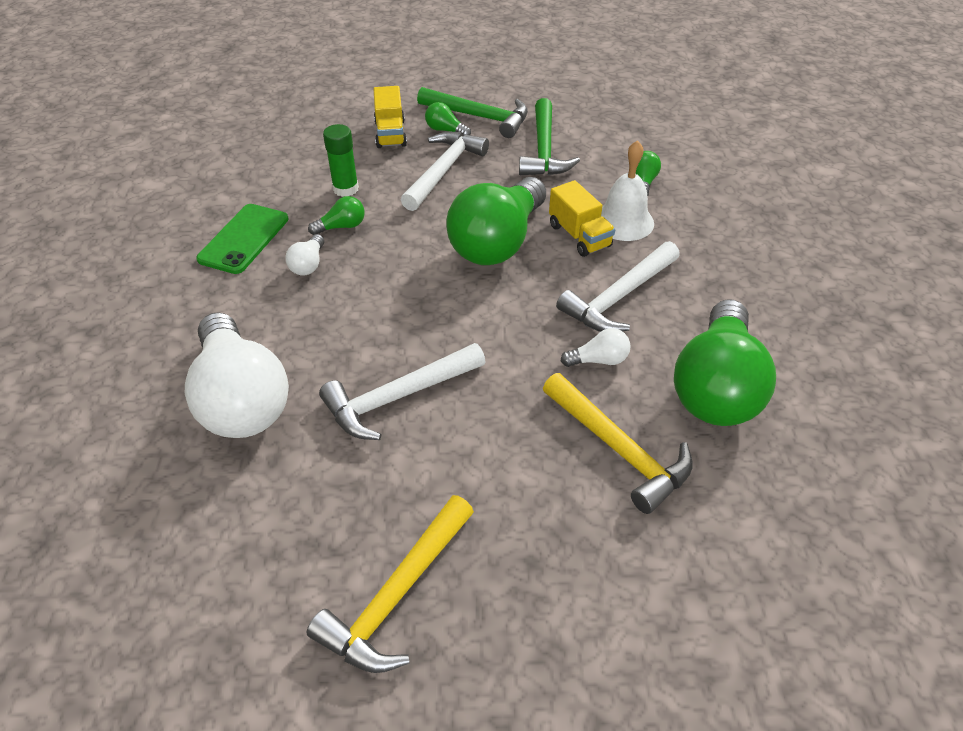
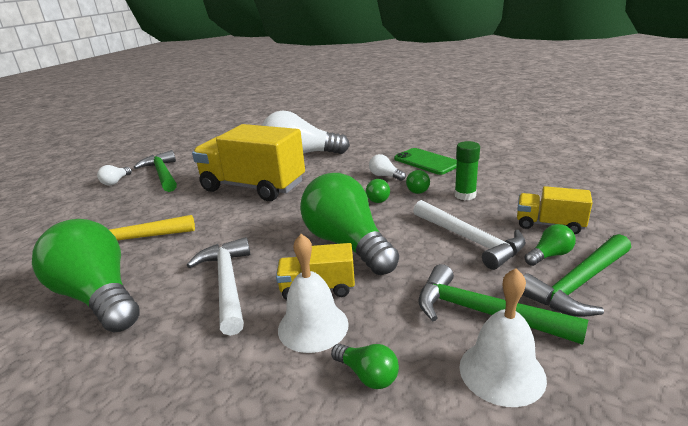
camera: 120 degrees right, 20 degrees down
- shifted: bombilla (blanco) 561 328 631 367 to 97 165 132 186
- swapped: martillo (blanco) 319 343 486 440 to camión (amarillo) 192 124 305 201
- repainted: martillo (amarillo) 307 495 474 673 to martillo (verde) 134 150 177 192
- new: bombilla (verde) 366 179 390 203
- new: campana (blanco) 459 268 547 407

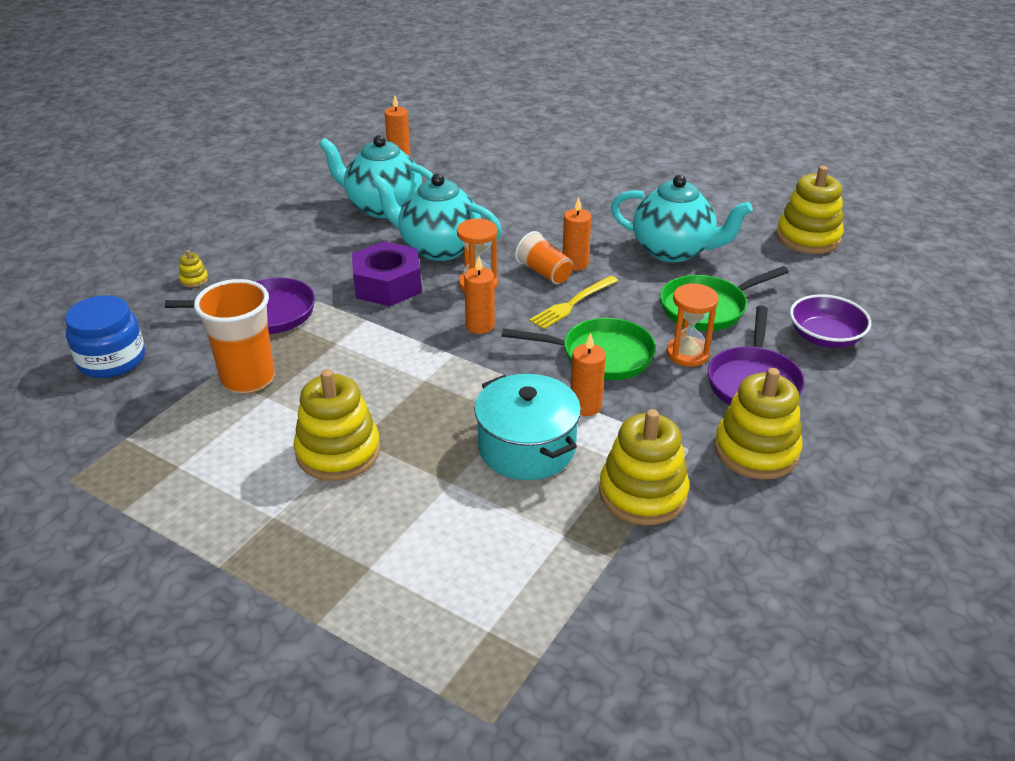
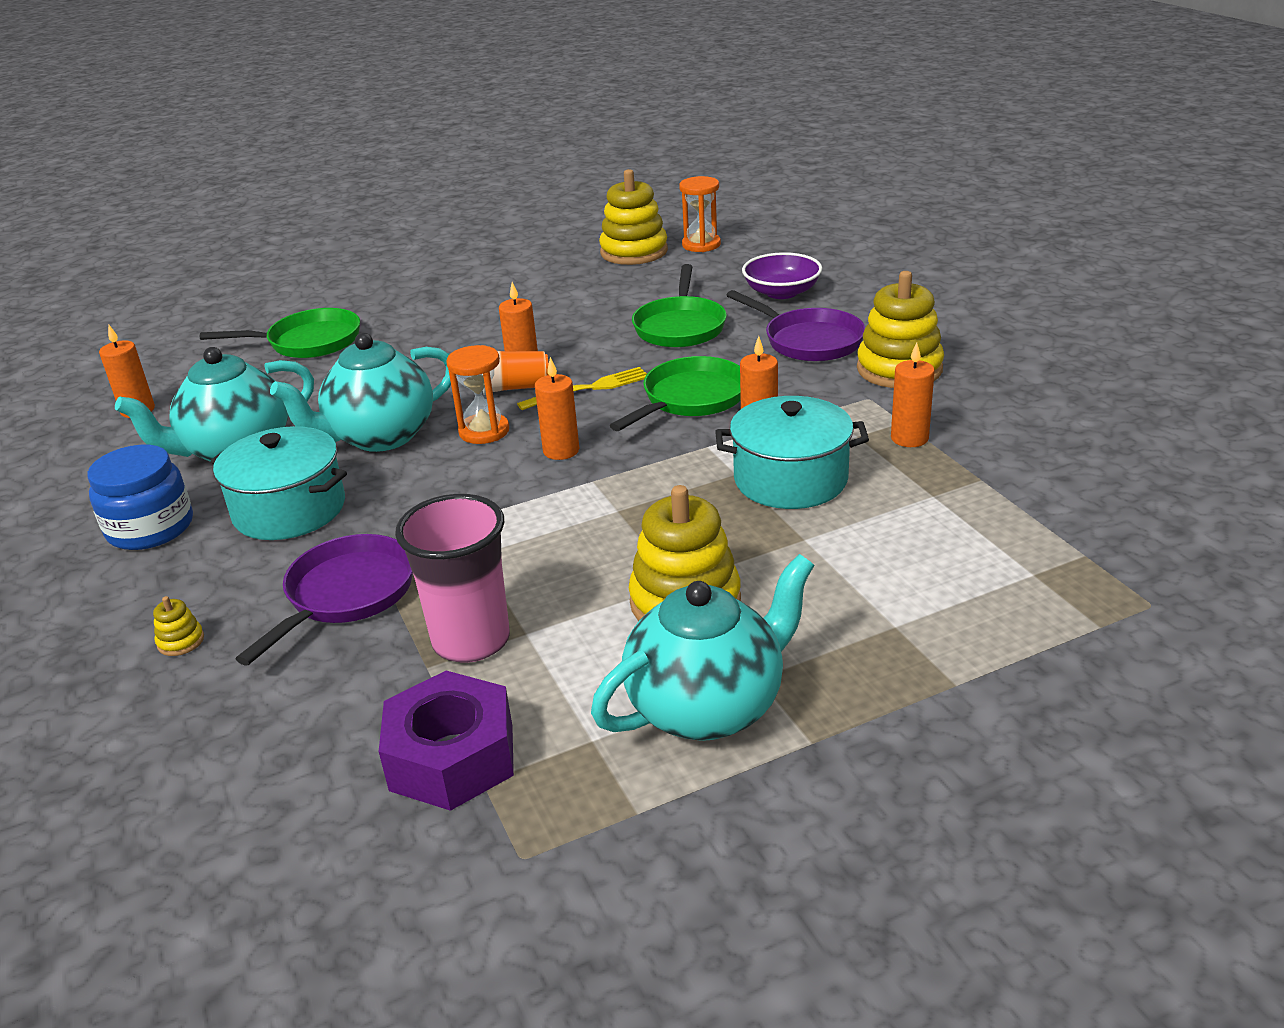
camera: 55 degrees left, 5 degrees down
- shifted: tetera (turquesa) 611 175 753 262 to 591 554 815 741
- shifted: tuerca (morado) 352 241 422 306 to 379 671 514 811
- rotated: tenedor (amarillo) 529 276 618 329 = 517 367 647 410 105 degrees counterclockwise
- repainted: vaso (naranja) 194 279 275 393 to vaso (rosa) 395 494 510 663
- shifted: reloj de arena (naranja) 666 283 719 367 to 679 176 721 252
- shifted: tarro (azul) 65 295 145 378 to 87 445 193 550
- swapped: juguete apilable (amarillo) 599 409 689 525 to vela (naranja) 891 342 935 447
- new: sartén (verde) 200 308 360 358
- new: olla (turquesa) 211 426 347 540

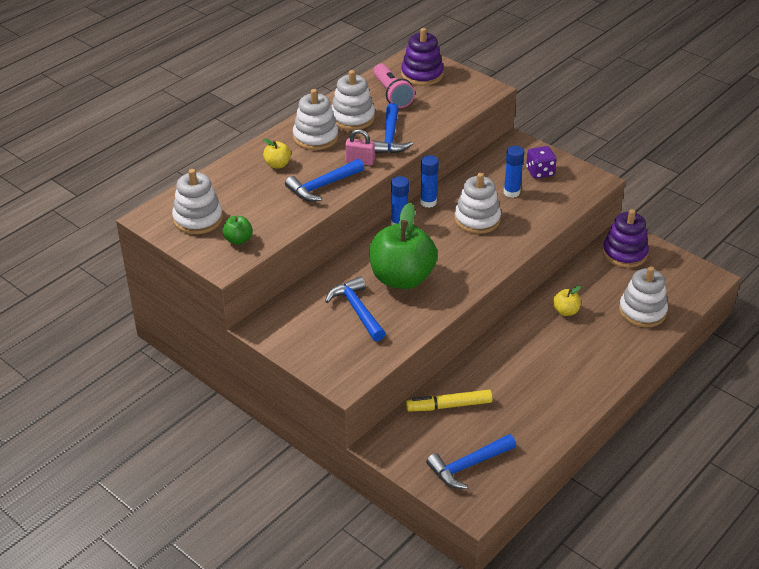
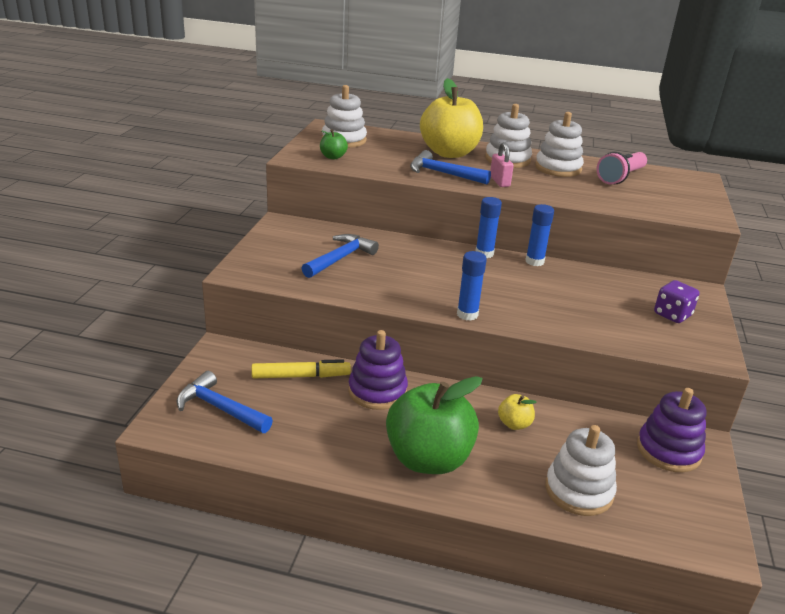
camera: 60 degrees right, 10 degrees down
- shifted: juguete apilable (morado) 401 28 444 86 to 348 330 408 410
- gone: martillo (azul) 372 103 413 154
- scaled: manzana (amarillo) 263 138 291 168 = 420 78 483 158 x2.34
- shifted: barra de pegamento (azul) 504 146 524 198 to 457 251 487 321
- gone: juguete apilable (blanco) 454 173 501 234
- shifted: manzana (verde) 369 203 437 289 to 386 376 483 474
- rotated: rotulador (amarillo) 406 390 493 412 = 251 359 351 378 120 degrees clockwise

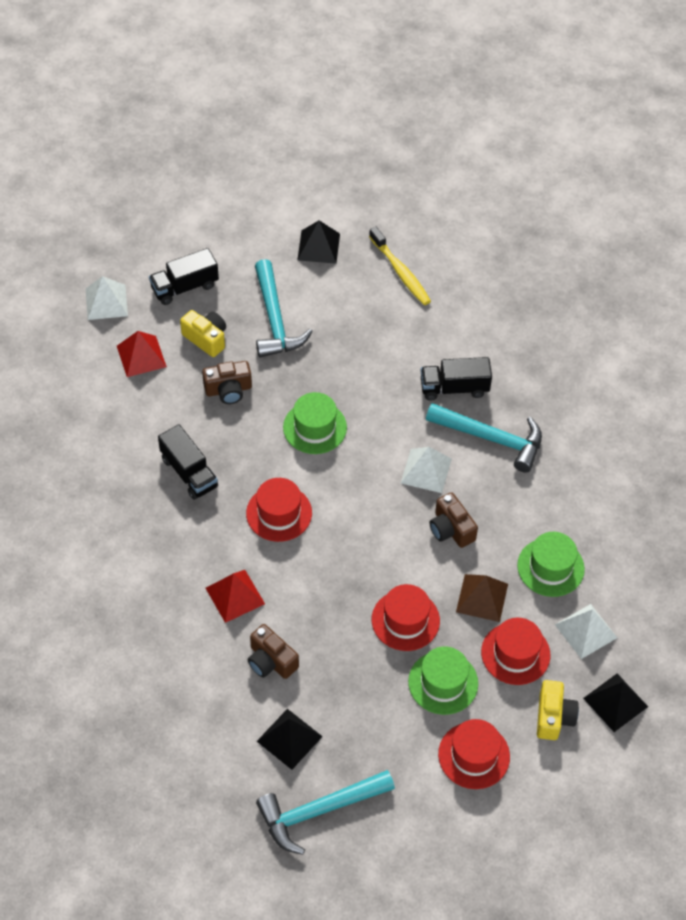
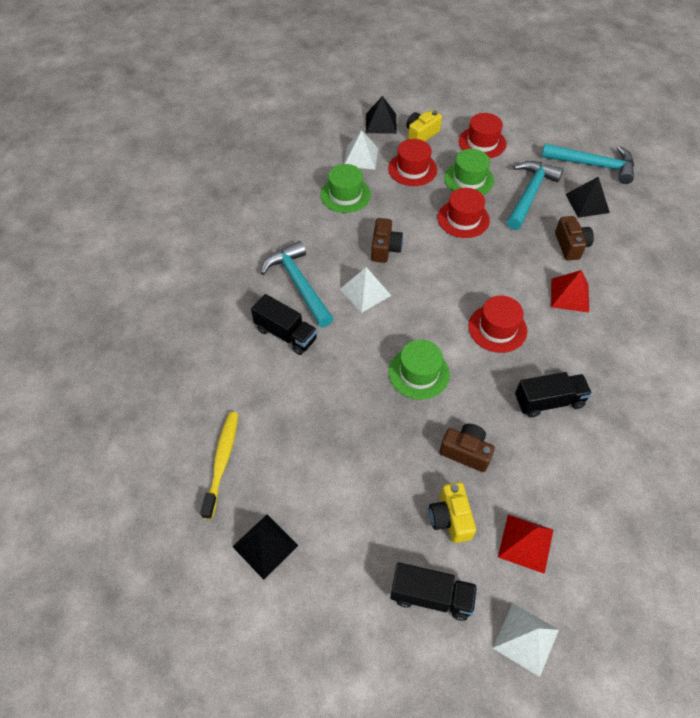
camera: 140 degrees left, 0 degrees up
- shifted: martillo (turquesa) 255 259 313 357 to 507 161 563 230
- rotated: camión (negro) 158 424 218 500 = 515 372 592 417 75 degrees clockwise
- gone: pirámide (marrón) 456 574 508 622

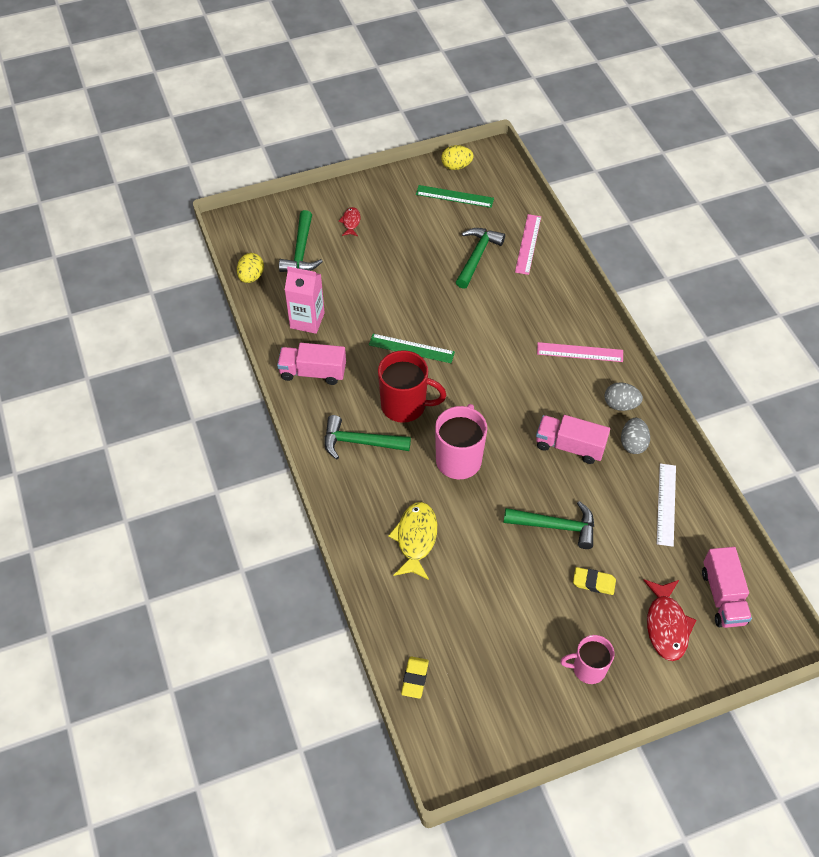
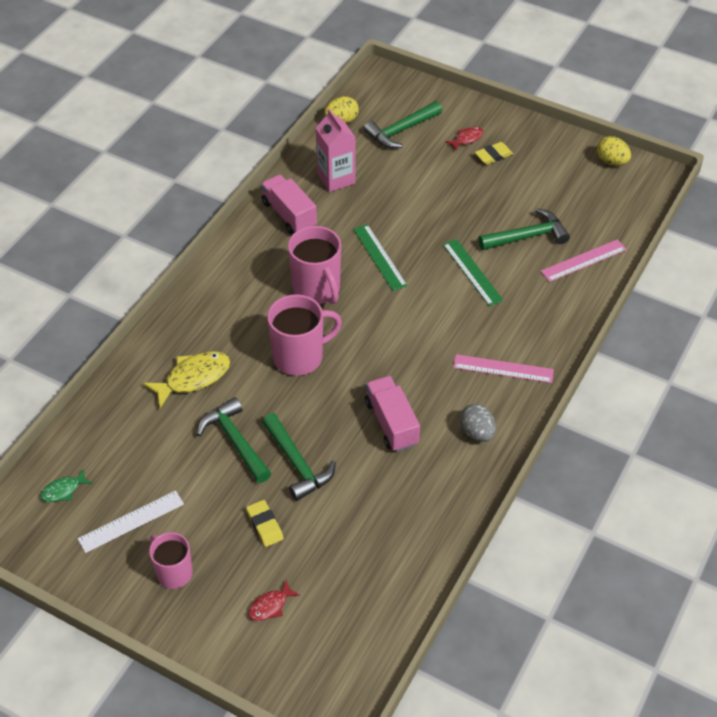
camera: 50 degrees right, 5 degrees down
- shifted: regla (verde) 416 185 494 208 to 443 239 504 306
- rotated: regla (rosa) 537 342 623 362 = 453 354 554 383 45 degrees counterclockwise
- repainted: taza (rojo) 378 350 446 423 to taza (rosa) 288 226 341 305
- shifted: martillo (verde) 325 415 411 459 to 197 397 271 483
- gone: huevo (gris) 621 418 650 454
- shifted: regla (blanco) 657 464 676 547 to 78 490 184 553
- gone: camión (rosa) 702 547 752 628
- scaled: pez (rojo) 643 580 696 661 = 248 580 300 621 x0.55
- shifted: goma de borrar (amarillo) 401 656 429 699 to 475 142 513 165
- new: pez (verde) 40 468 93 502

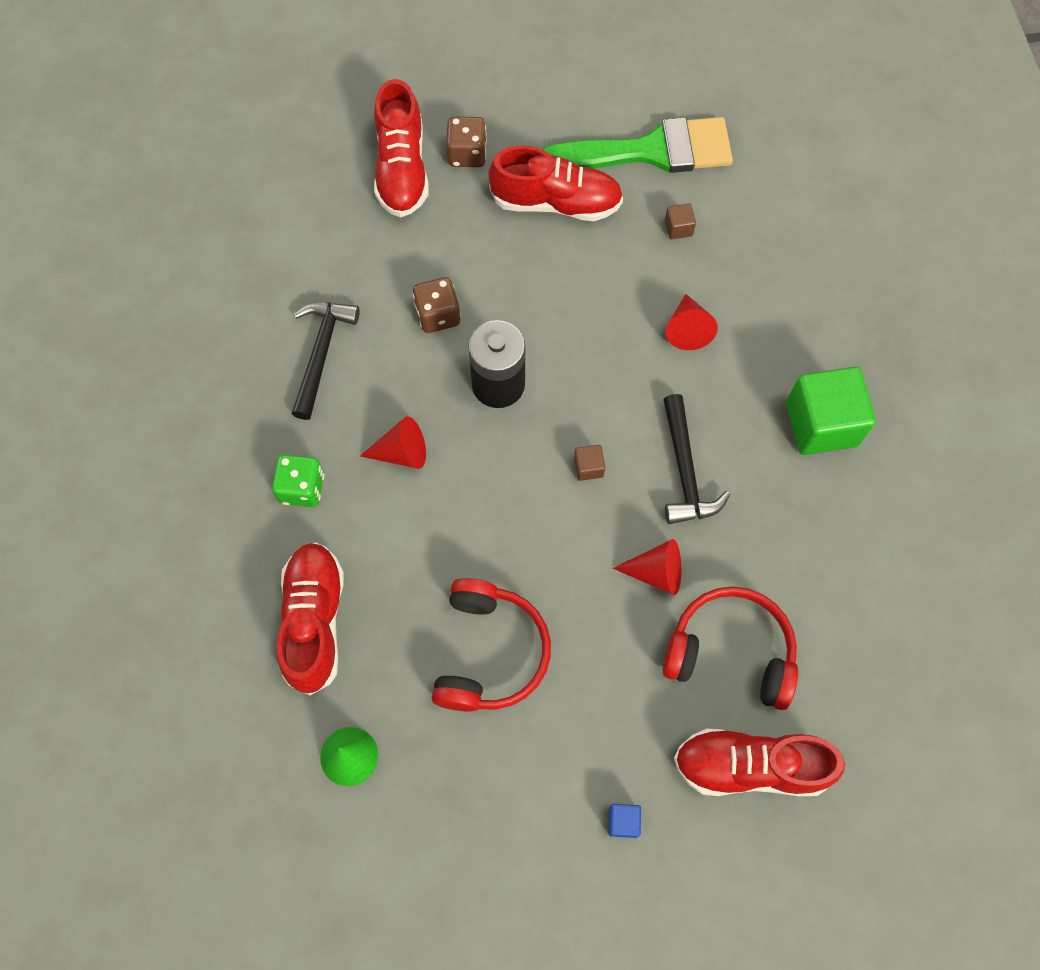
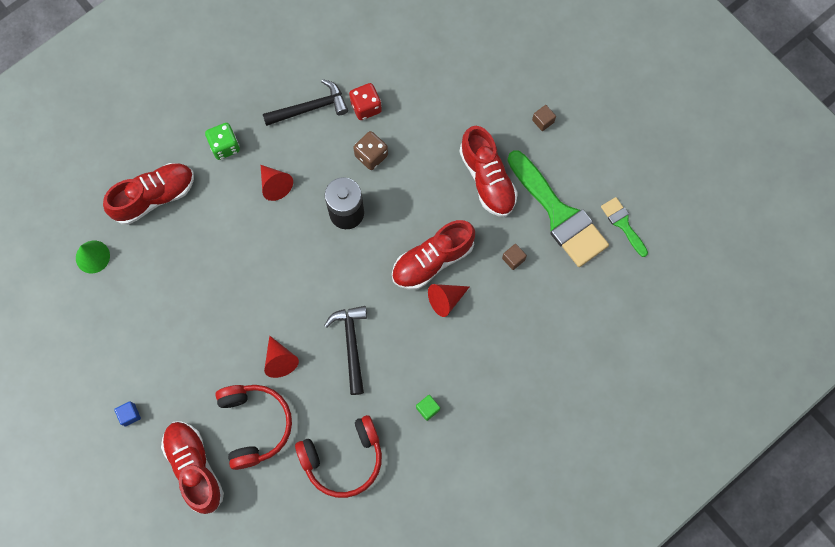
camera: 60 degrees right, 5 degrees up
- shifted: zapato (rojo) 374 79 429 217 to 392 220 475 290
- gone: dado (marrón) 446 117 487 167
- scaled: cubo (verde) 786 367 876 455 = 416 395 440 421 x0.42
- rotated: martillo (negro) 663 394 730 524 = 324 306 367 395 120 degrees clockwise
- shifted: cubo (marrón) 574 445 605 481 to 532 105 556 131
- shifted: auriculares (rojo) 432 578 551 712 to 295 415 382 498
- new: dado (rojo) 349 83 382 120
- new: pincel (verde) 601 197 648 257

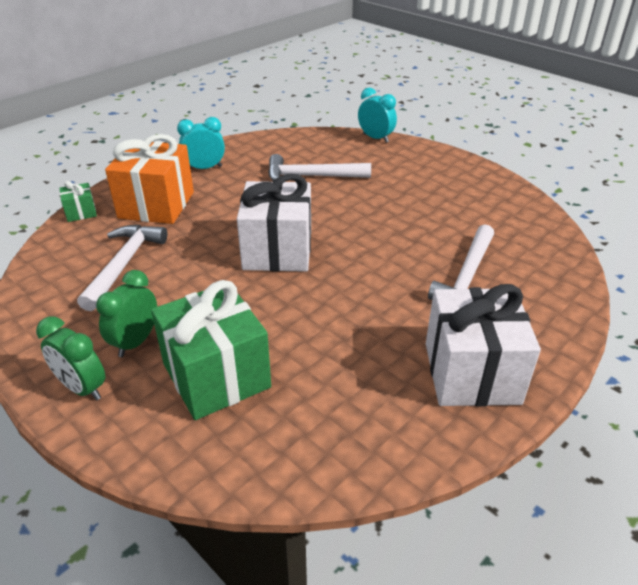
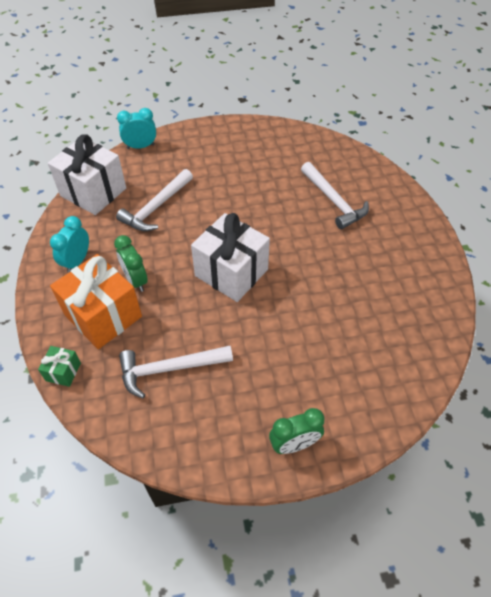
camera: 55 degrees left, 15 degrees up
- rotated: martillo (blanco) 77 225 167 311 = 119 346 233 398 60 degrees counterclockwise
- shifted: despertador (verde) 96 270 157 357 to 114 235 148 292
- gone: regalo (verde) 151 280 271 420
- shifted: regalo (blanco) 426 284 541 406 to 48 134 126 215

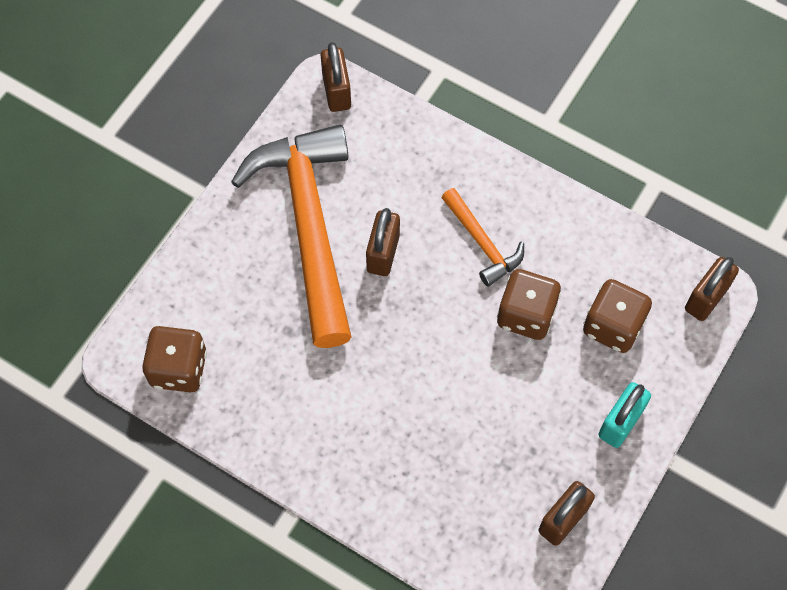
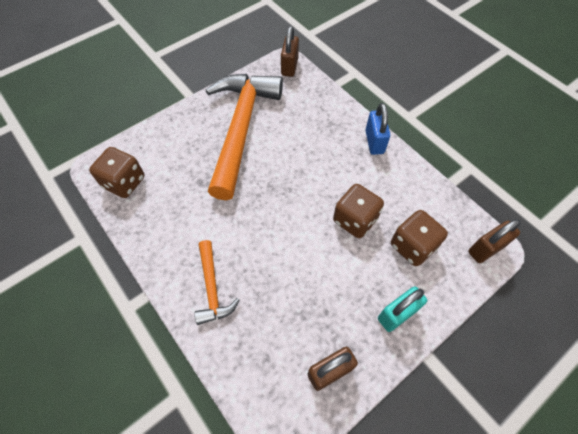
camera: 20 degrees right, 5 degrees down
- shifted: martillo (naranja) 441 188 524 287 to 194 240 240 325
- gone: candado (marrón) 366 208 400 276
- new: candado (azul) 365 103 390 155

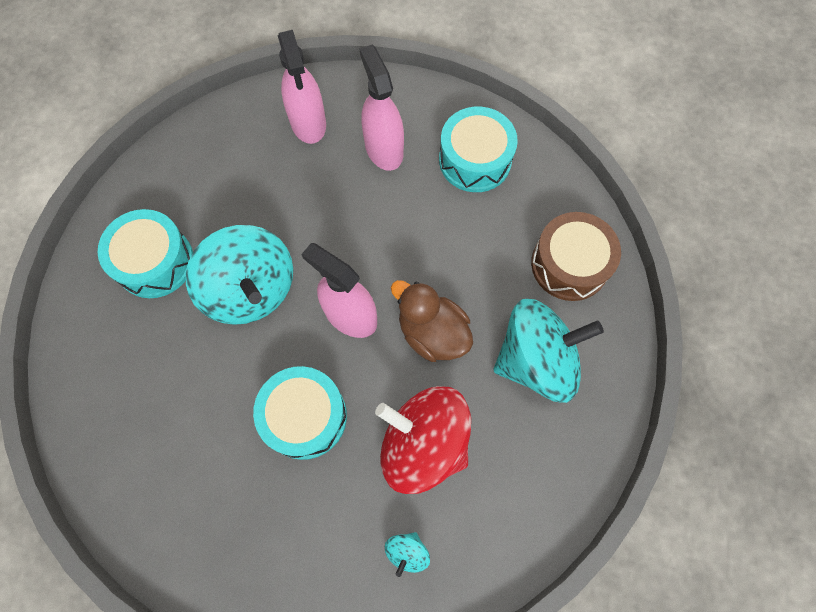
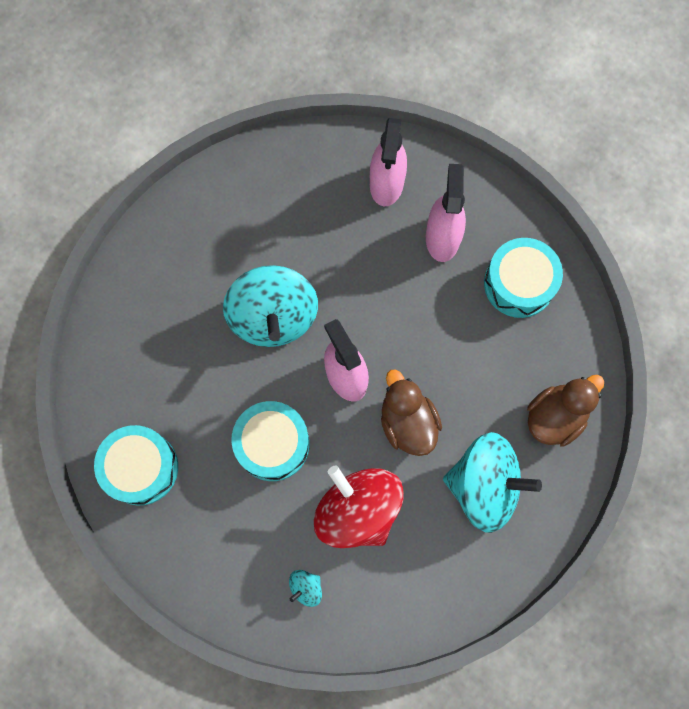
camera: 25 degrees right, 5 degrees up
- shifted: tambor (turquesa) 98 209 193 298 to 94 425 178 505
- swapped: tambor (marrón) 531 212 621 301 to pato (marrón) 527 375 604 447

